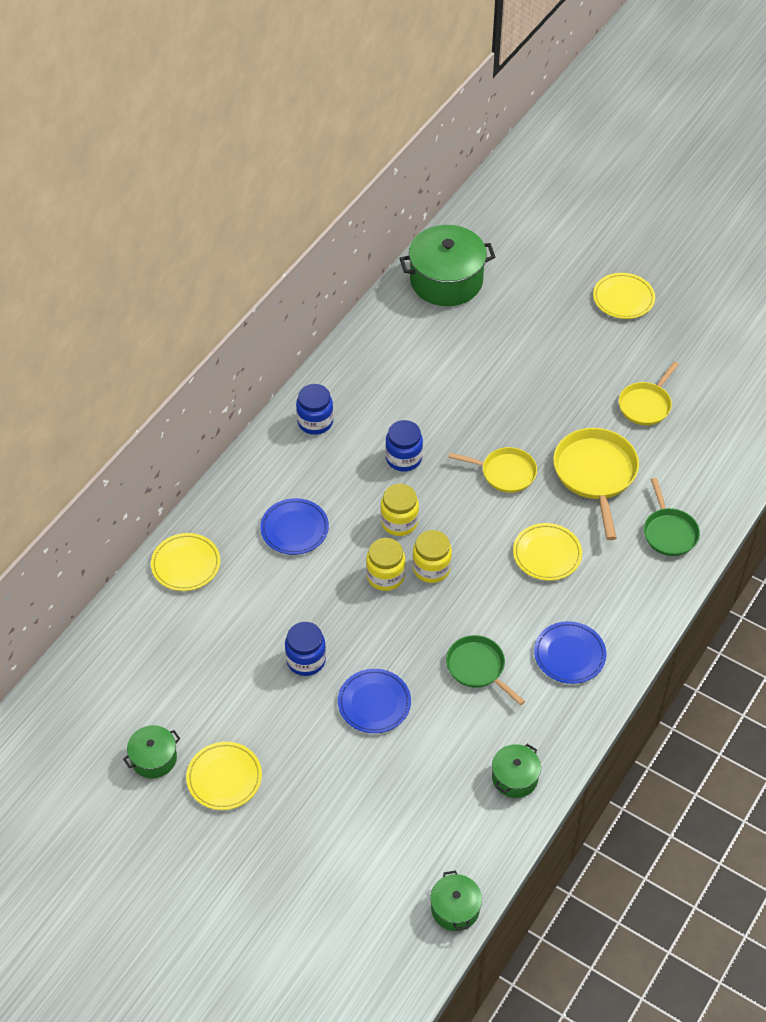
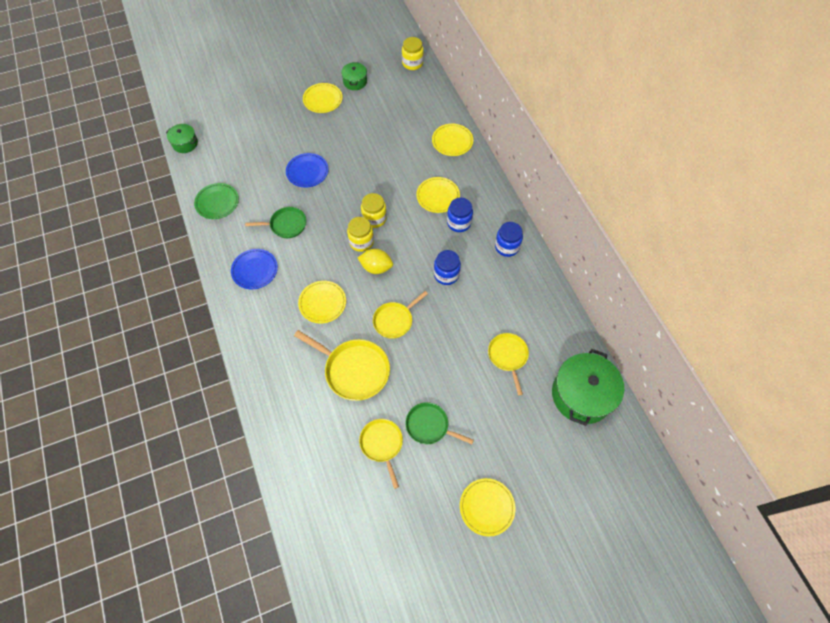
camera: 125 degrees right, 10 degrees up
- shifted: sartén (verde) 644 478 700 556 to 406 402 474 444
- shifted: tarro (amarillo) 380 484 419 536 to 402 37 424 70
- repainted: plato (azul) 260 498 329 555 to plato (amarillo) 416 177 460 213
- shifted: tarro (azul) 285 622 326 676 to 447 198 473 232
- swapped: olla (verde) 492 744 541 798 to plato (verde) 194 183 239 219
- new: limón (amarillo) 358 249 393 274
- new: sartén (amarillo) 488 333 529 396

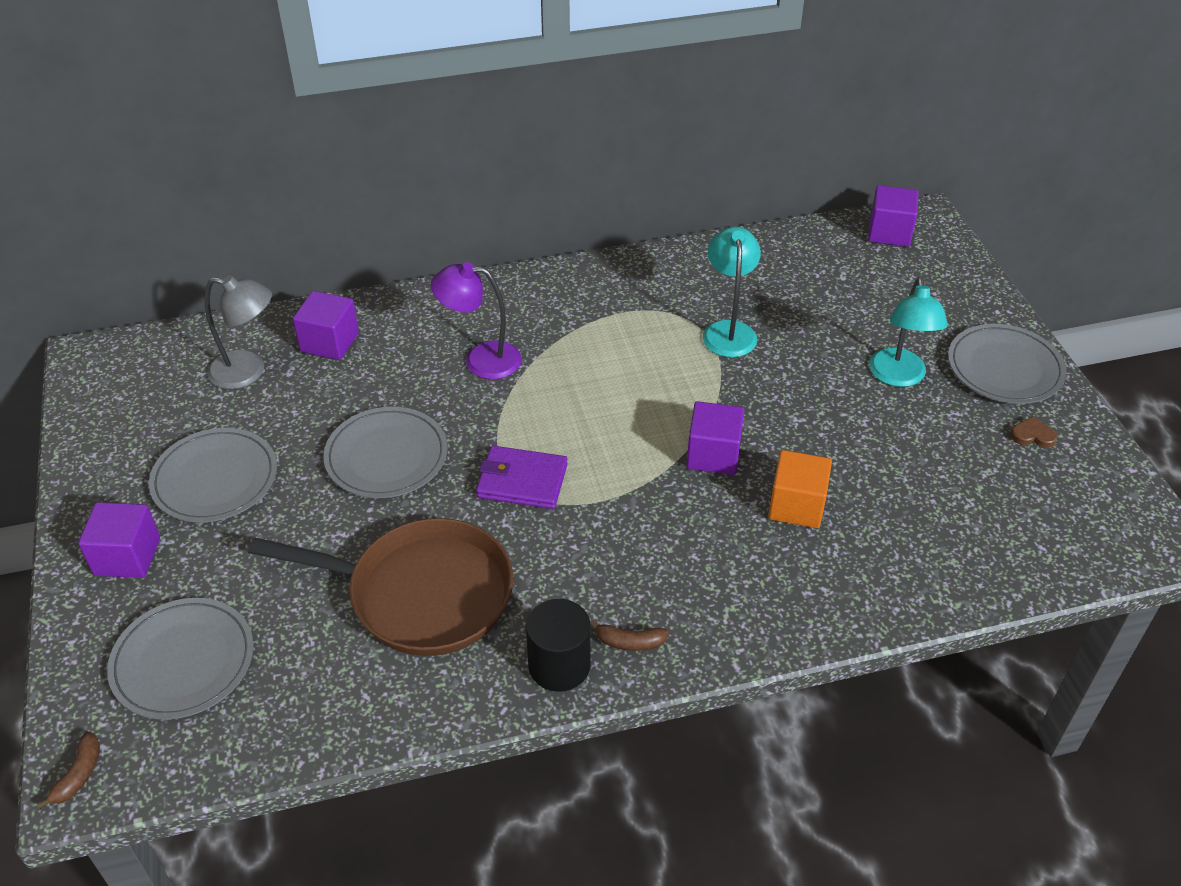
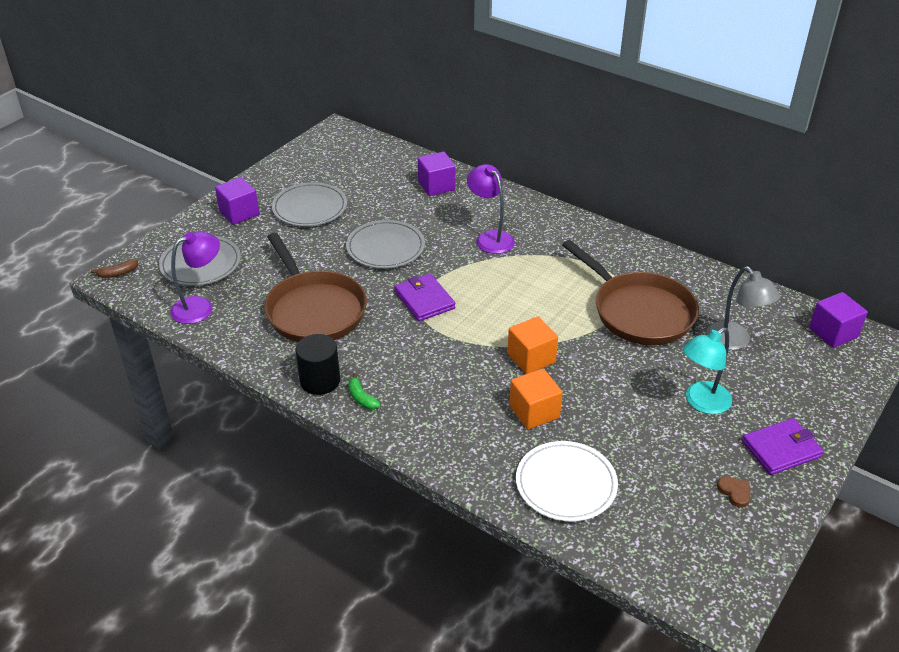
camera: 50 degrees right, 5 degrees down
- swapped: lámpara (turquesa) 703 227 761 357 to sartén (marrón) 562 240 699 345
- shifted: lámpara (gris) 205 275 272 389 to 706 267 780 350
- swapped: plato (gris) 948 324 1067 404 to cartera (morado) 742 418 824 475
- repainted: cubo (morado) 686 401 744 475 to cubo (naranja) 507 317 558 374
- repainted: plátano (marrón) 590 620 669 651 to plátano (verde) 348 373 380 409
- new: lámpara (morado) 170 231 220 324
- new: plato (blanco) 516 441 618 521

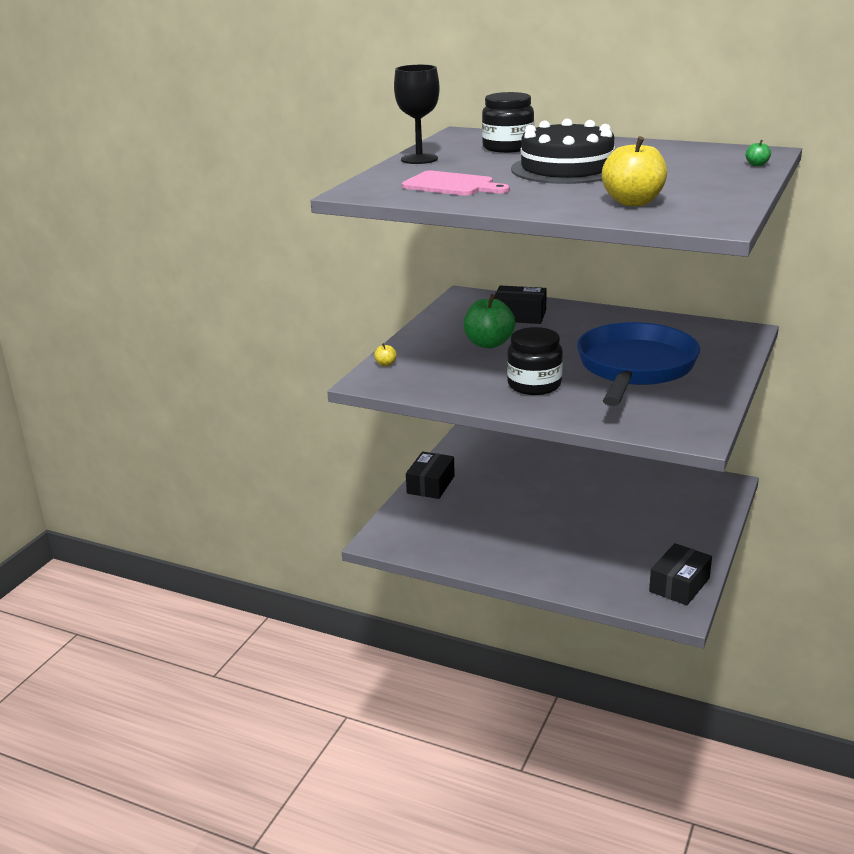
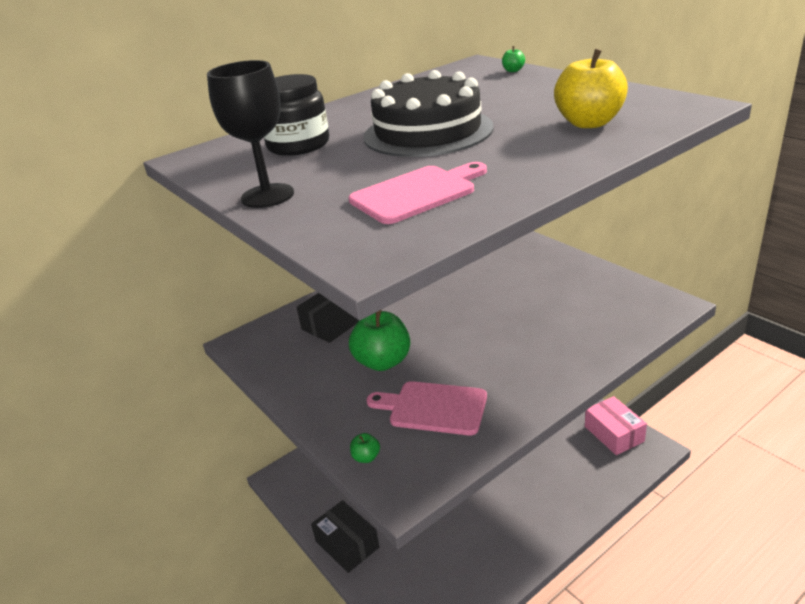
camera: 60 degrees left, 5 degrees up
- gone: sartén (azul) 577 322 700 406
- gone: tarro (negro) 507 327 563 395
- repainted: manzana (amarillo) 374 343 397 367 to manzana (verde) 350 433 380 463
- repainted: caja (negro) 649 543 712 605 to caja (rosa) 585 396 647 455
- new: tabla de cortar (rosa) 366 381 487 435

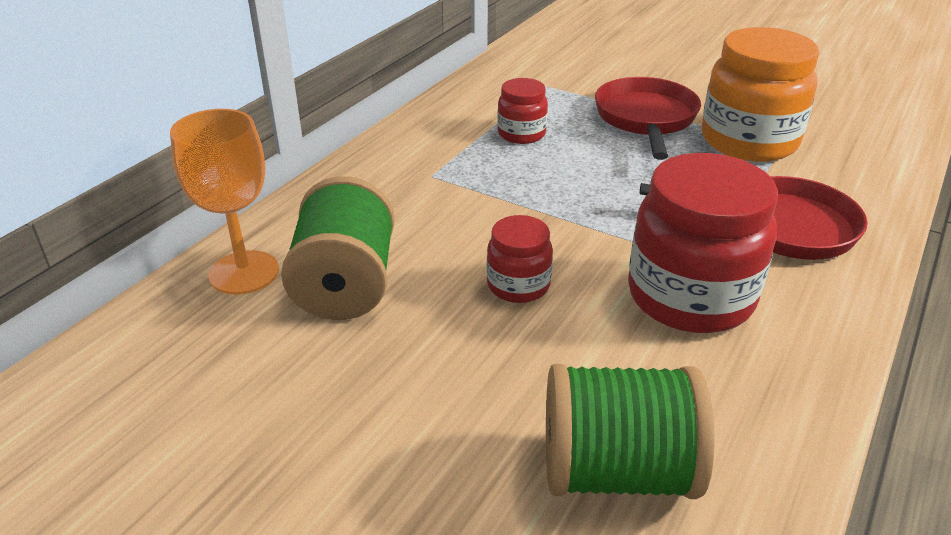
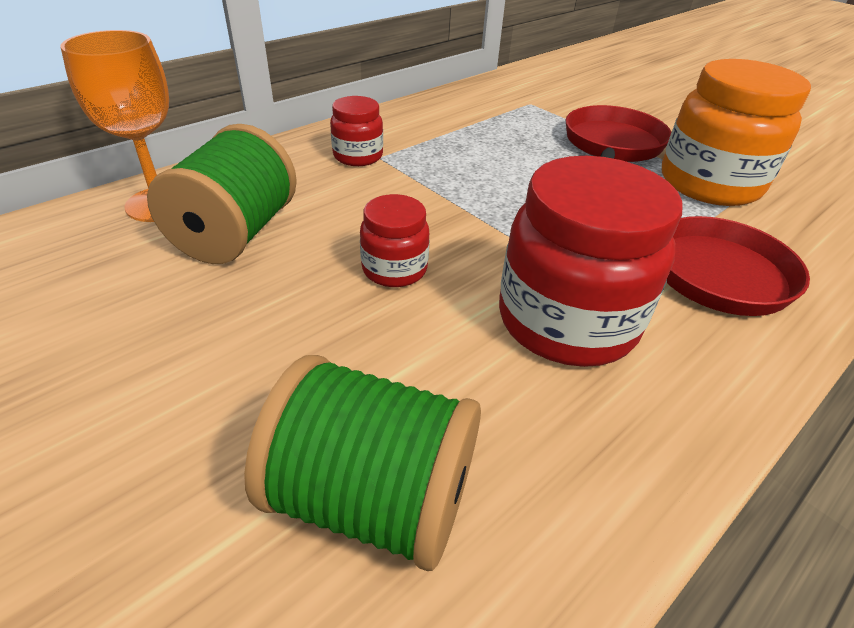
camera: 15 degrees right, 5 degrees up
- shifted: tarro (rojo) 497 78 548 144 to 330 96 383 166

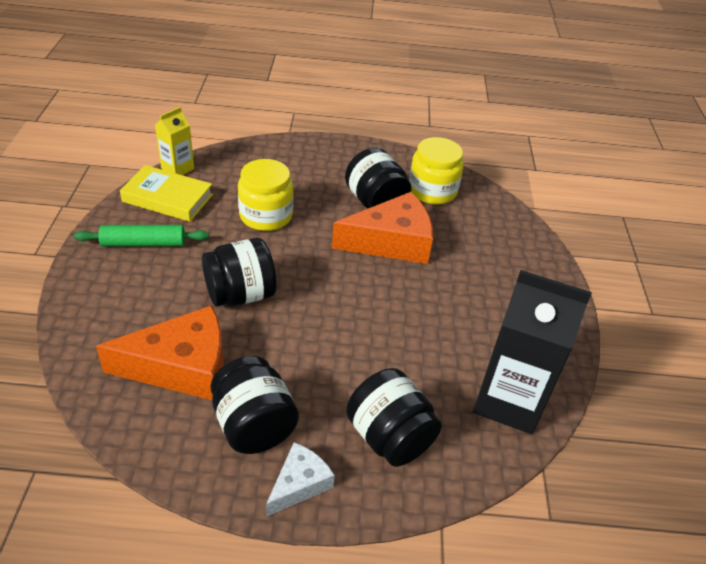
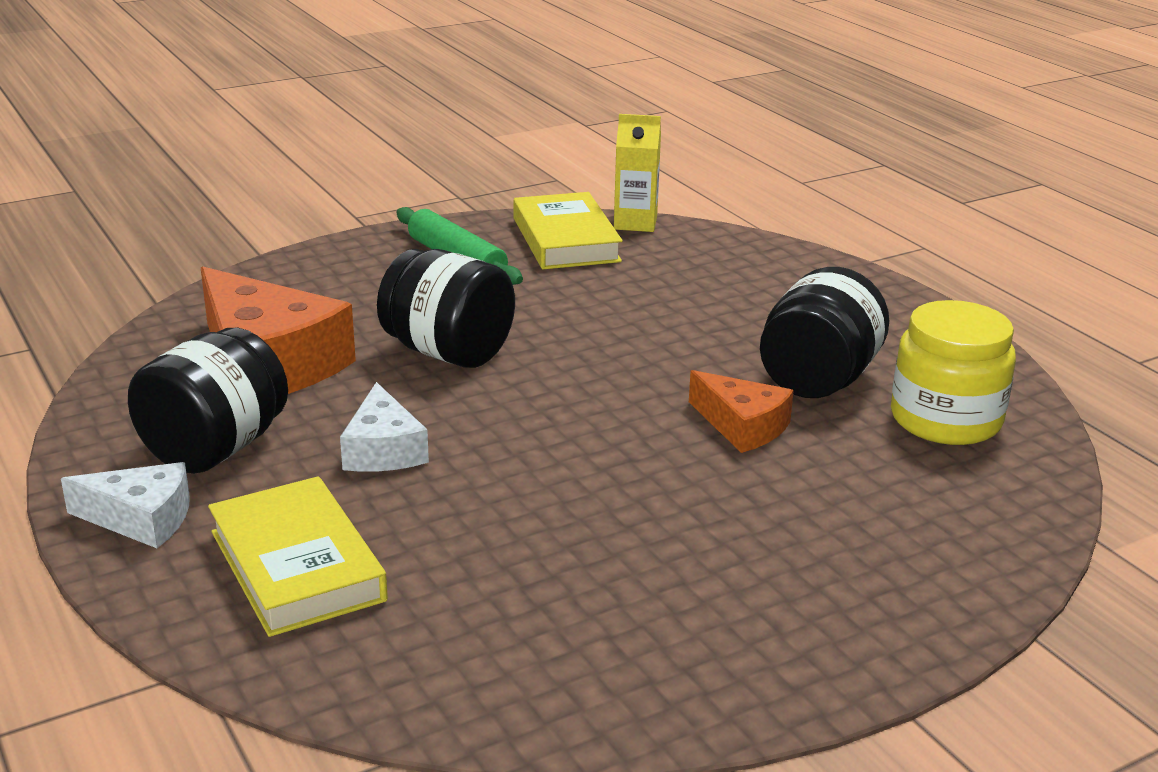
camera: 60 degrees right, 15 degrees down
- gone: tarro (amarillo) 238 159 294 231
- scaled: queso (naranja) 332 192 433 264 = 689 370 794 453 x0.54
- gone: cartón de leche (negro) 473 270 592 434
- swapped: tarro (negro) 346 368 442 467 to libro (amarillo) 208 476 388 637
- new: queso (blanco) 340 382 429 472

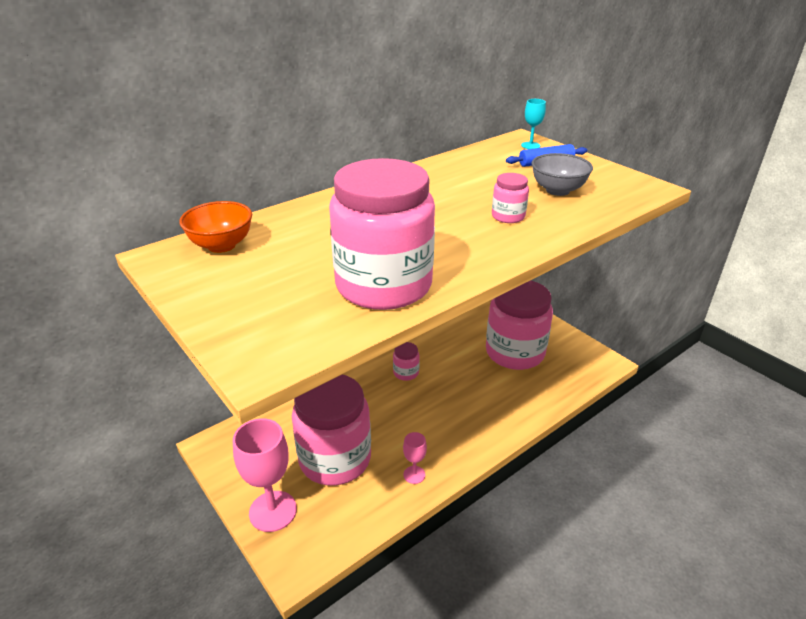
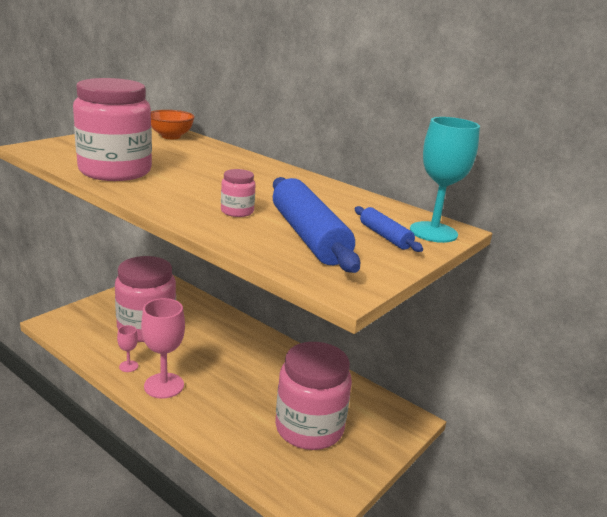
camera: 75 degrees right, 10 degrees down
- scaled: copa (turquesa) 521 99 546 149 = 410 117 480 243 x2.02
- swapped: cuenco (gris) 531 153 593 196 to rodillo (azul) 273 177 360 273
- gone: tarro (rosa) 393 342 420 381
- shifted: copa (rosa) 233 418 297 532 to 141 298 185 399

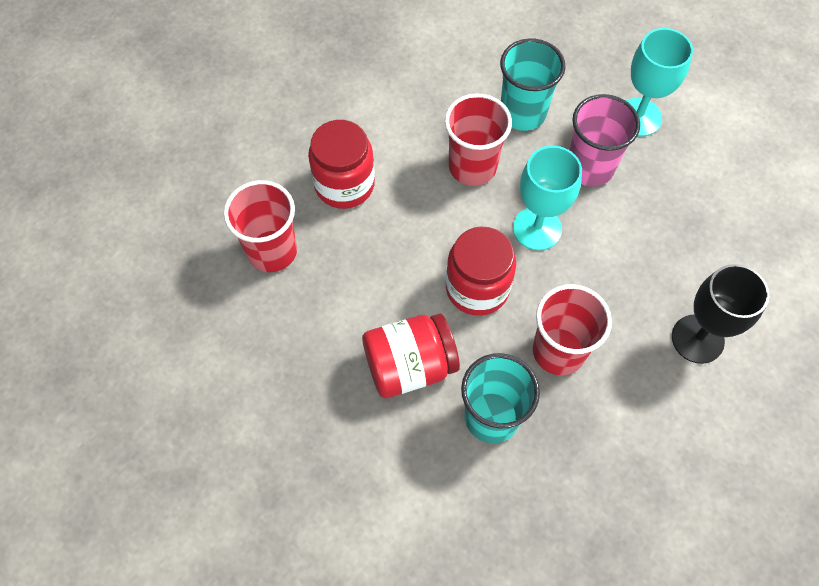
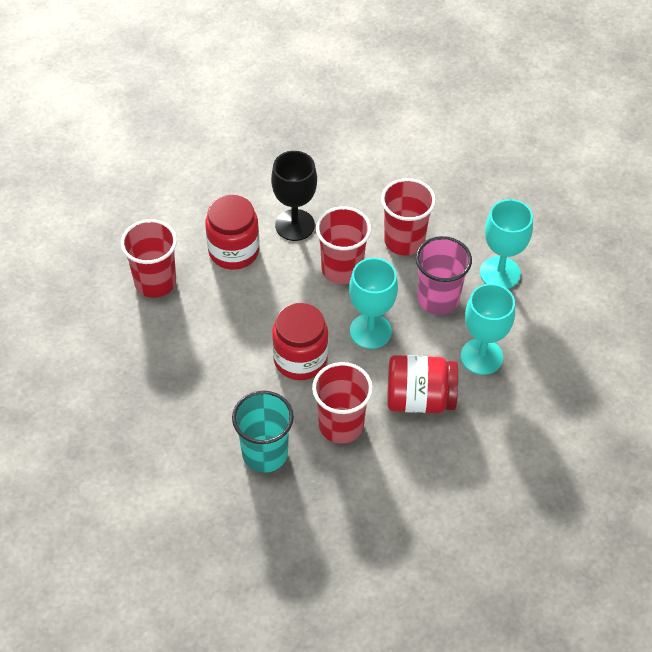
camera: 20 degrees right, 10 degrees down
- repainted: vaso (turquesa) 500 39 565 131 to vaso (rojo) 381 178 436 256
- shifted: copa (negro) 672 264 769 364 to 271 151 317 241
- shifted: tarro (rojo) 362 314 460 398 to 387 355 458 413
- new: copa (turquesa) 461 283 515 375

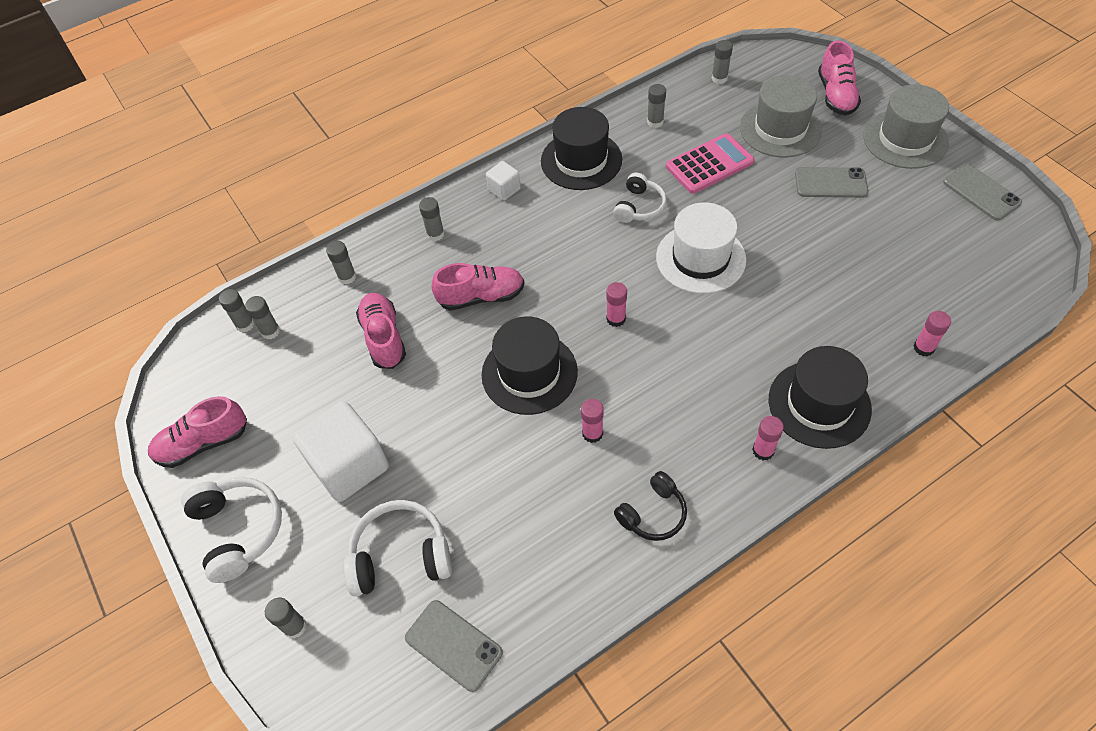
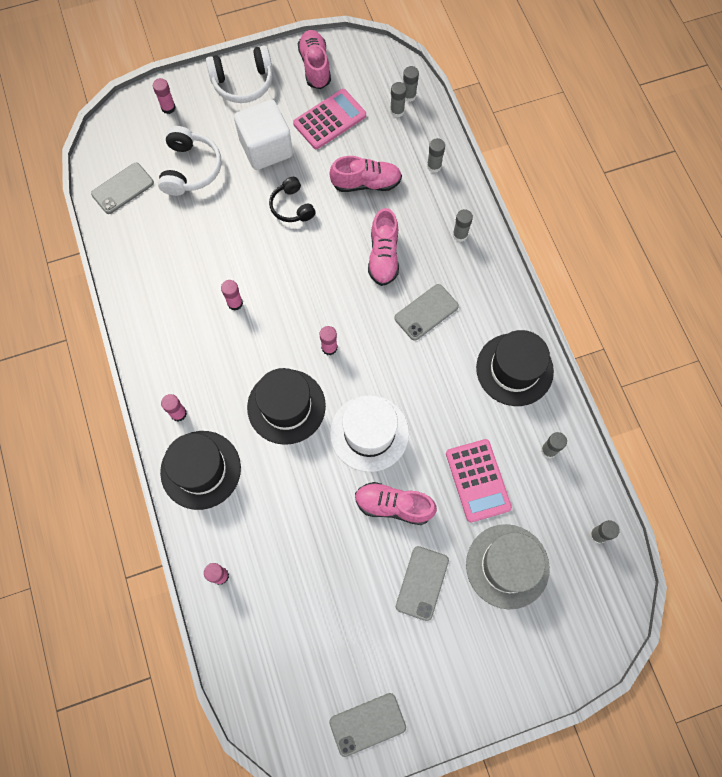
camera: 100 degrees right, 15 degrees up
- shifted: zapato (rosa) 818 41 861 116 to 355 482 437 525
- gone: sombrero (gris) 863 84 949 169
- gone: cubo (blanco) 486 161 521 201
- gone: auriculares (blanco) 613 172 667 223
- shifted: sombrero (negro) 482 316 578 415 to 247 368 326 445
- shifted: auriculares (negro) 614 471 687 541 to 269 177 316 222
- repainted: barra de pegamento (gris) 265 598 307 639 to barra de pegamento (rosa) 153 78 176 114
- new: calculadora (rosa) 293 89 366 149
- new: móvil (gris) 395 284 459 340

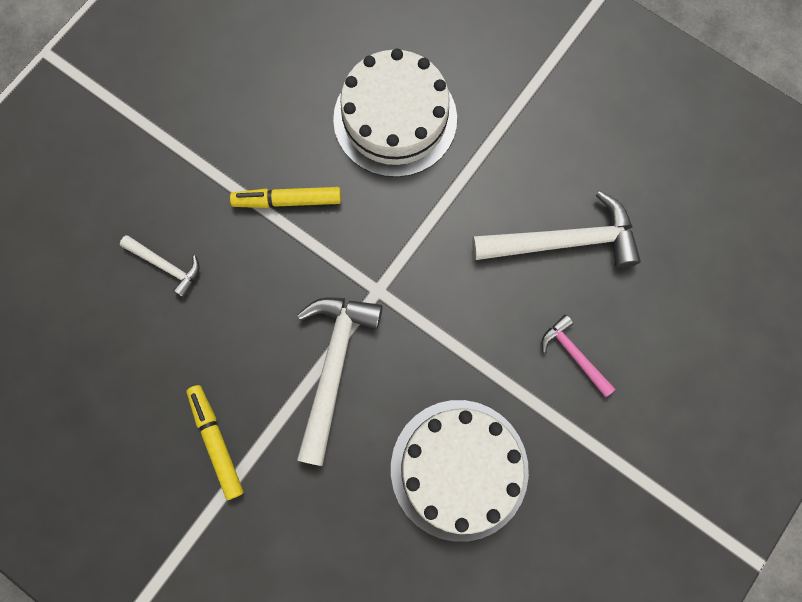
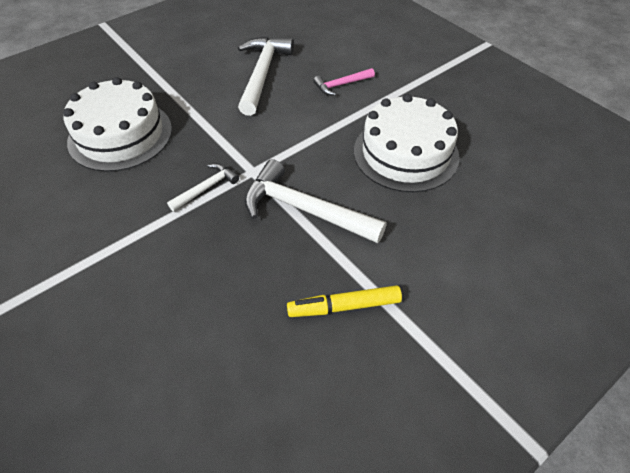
camera: 75 degrees left, 25 degrees down
- gone: rotulador (amarillo) 230 187 341 208
- shifted: martillo (blanco) 120 235 200 298 to 167 163 239 212

